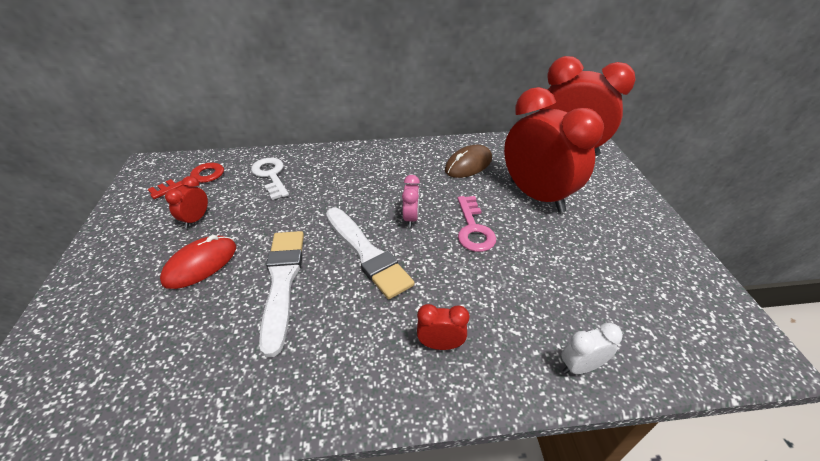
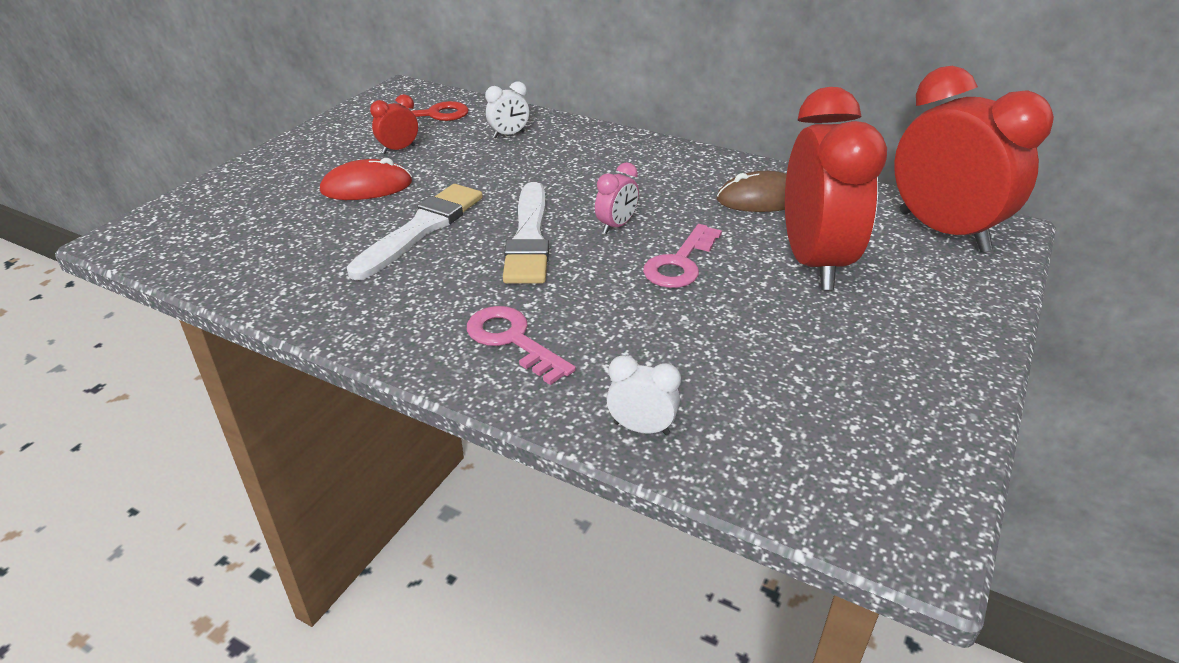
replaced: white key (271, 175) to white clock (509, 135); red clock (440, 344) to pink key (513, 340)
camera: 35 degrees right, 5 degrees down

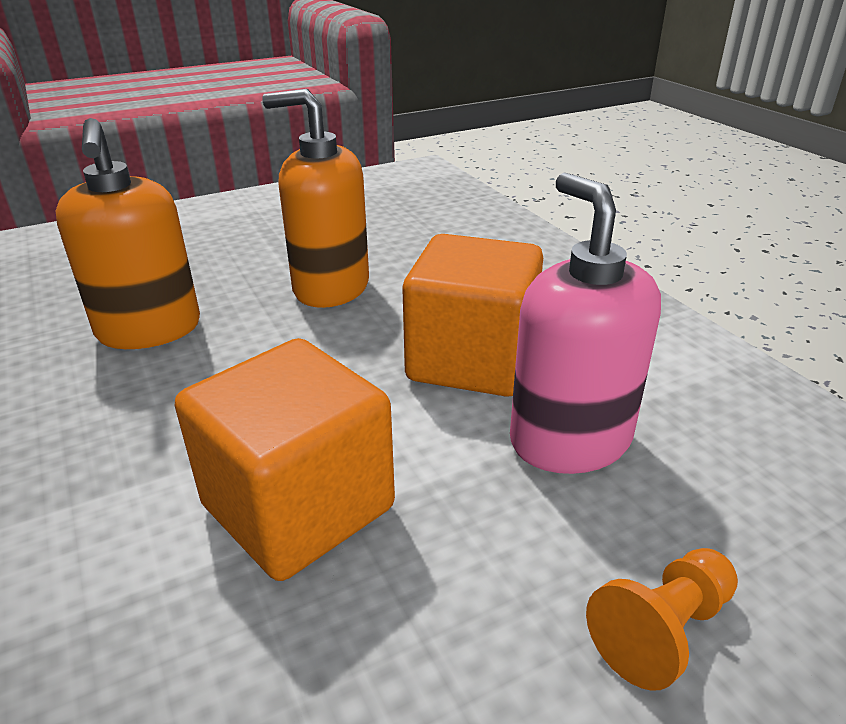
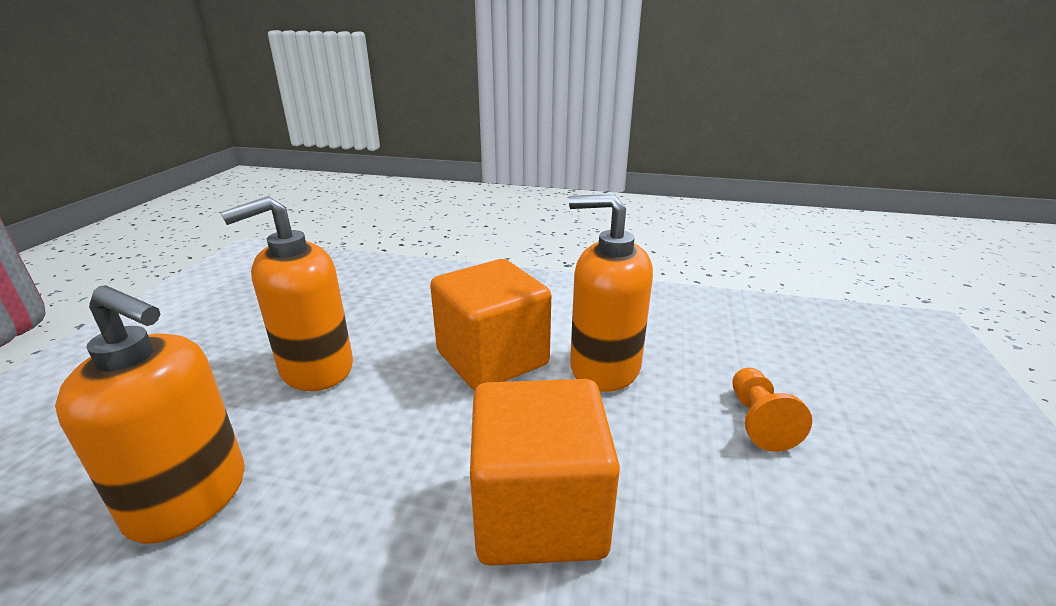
recoloured: pink soap dispenser (569, 440) to orange soap dispenser (604, 367)
camera: 50 degrees left, 5 degrees down

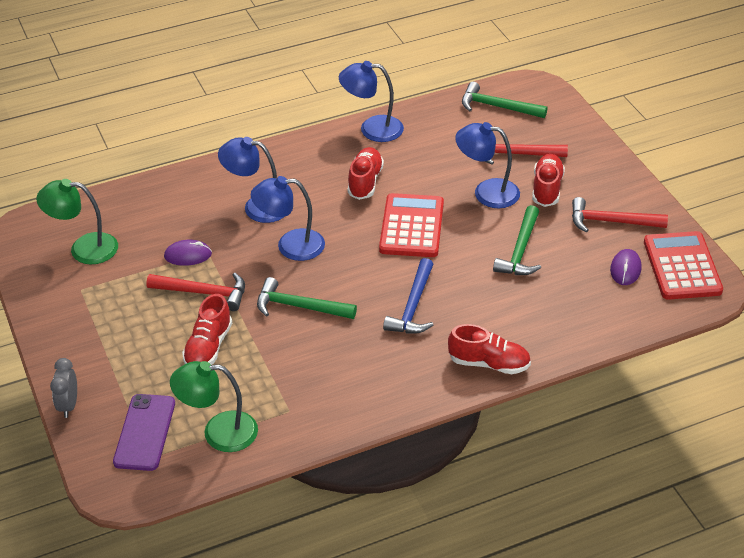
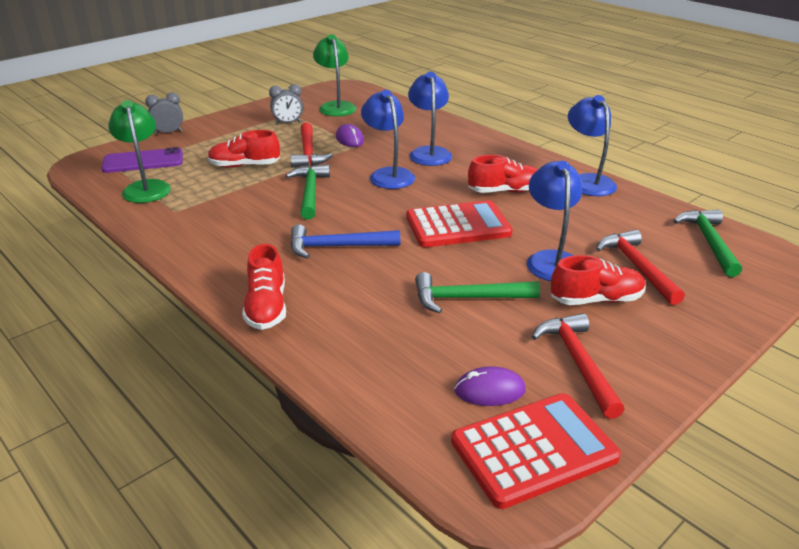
added: grey clock (288, 123)
camera: 70 degrees right, 10 degrees down

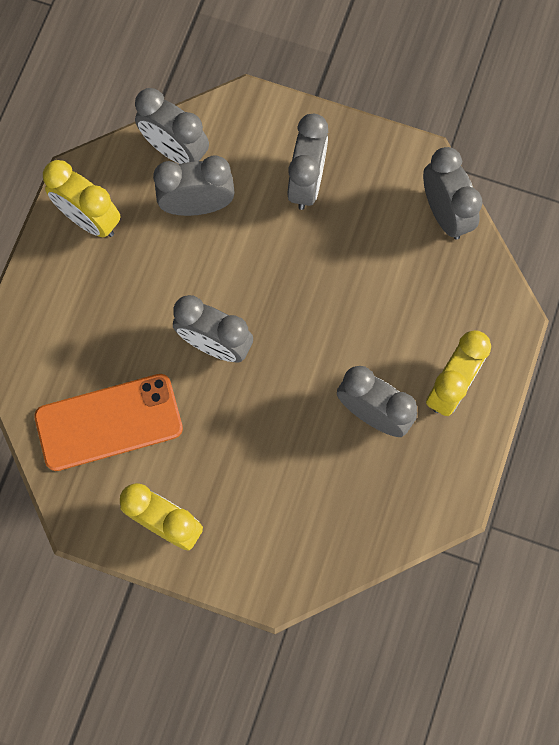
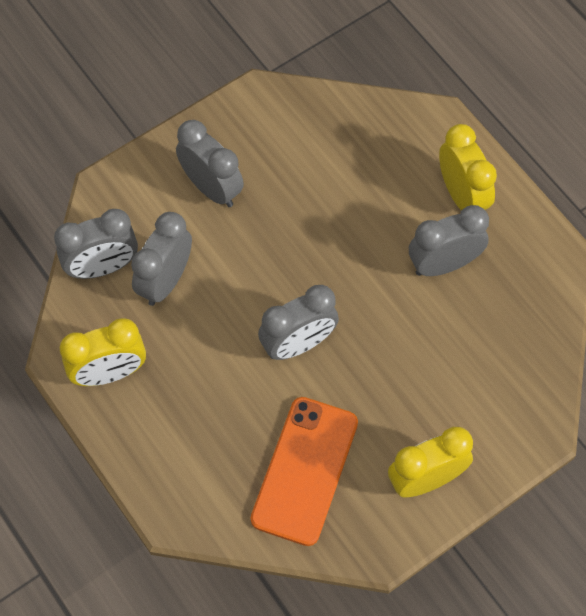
removed: grey clock (445, 213)
camera: 55 degrees left, 10 degrees down

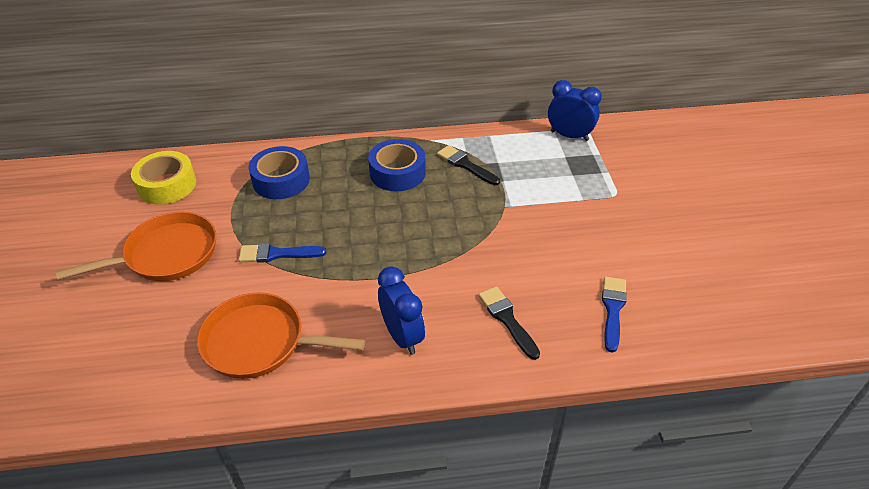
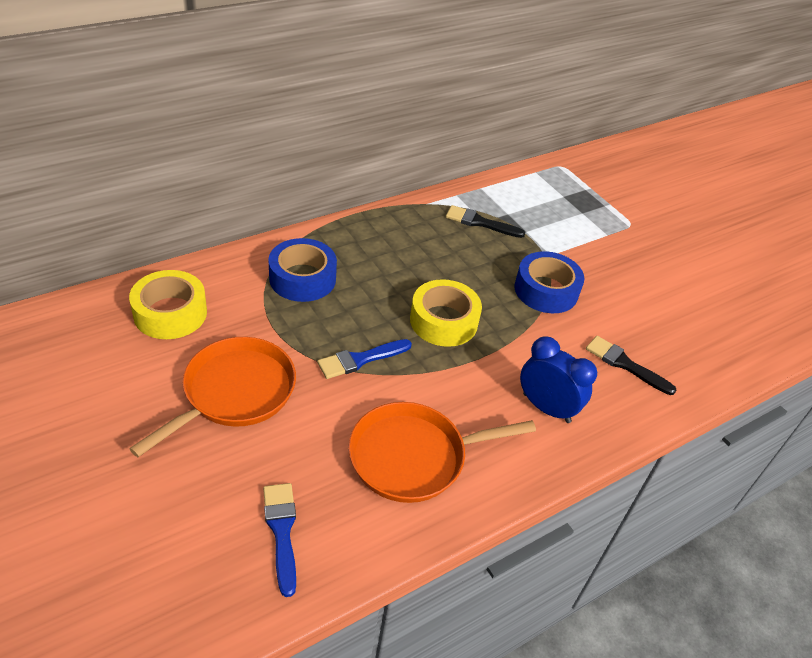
removed: blue clock (569, 136)
added: yellow tape (443, 321)
moved: blue tape (397, 173) to (546, 290); blue brush (613, 309) to (281, 531)
camera: 30 degrees left, 0 degrees up

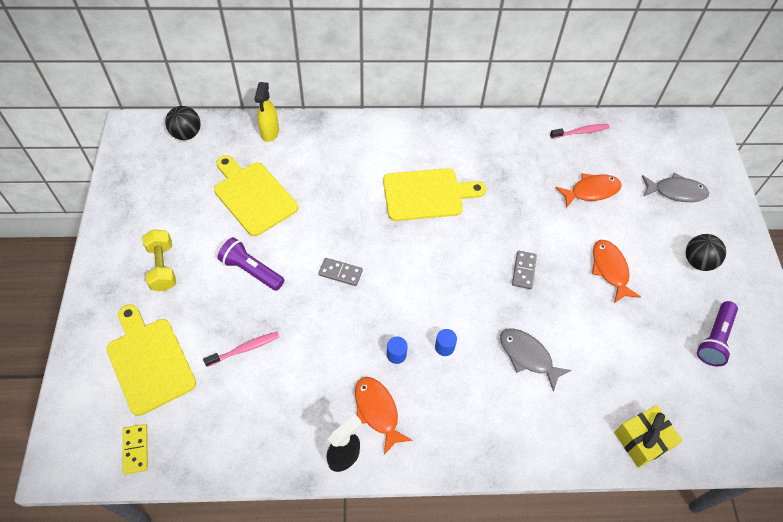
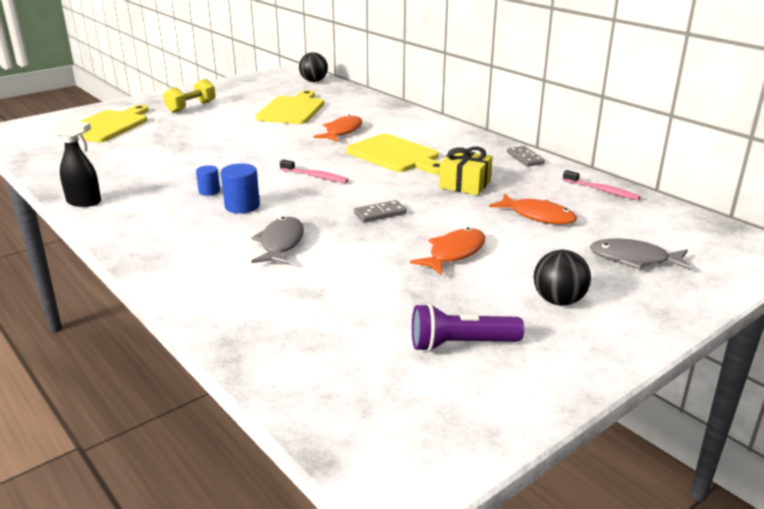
removed: yellow domino (136, 449); purple flashlight (251, 270); yellow spray bottle (270, 133)
moved: pink toothbrush (244, 349) to (315, 176); grey domino (340, 273) to (525, 158); orange fish (377, 411) to (342, 131); yellow gift (642, 440) to (465, 184)
turned: grey fish (676, 192) = (633, 259) 135 degrees clockwise
resized: blue cylinder (444, 347) = (242, 206) x1.58
camera: 55 degrees right, 30 degrees down

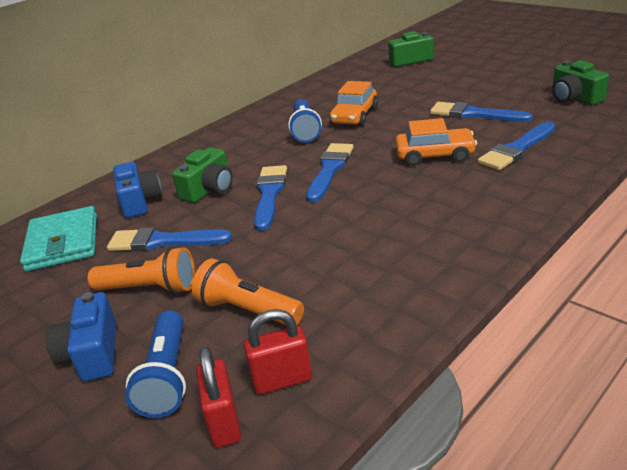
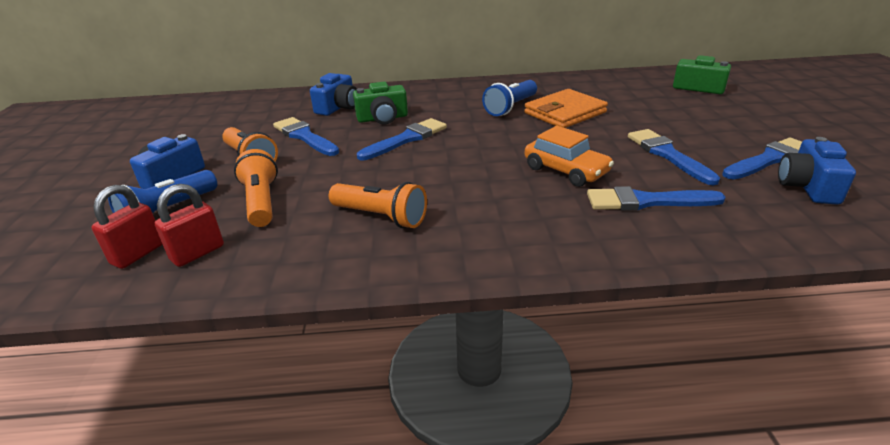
removed: turquoise wallet (63, 243)
added: orange flashlight (381, 217)
moved: blue brush (330, 169) to (769, 159)
replaced: orange car (354, 116) to orange wallet (565, 113)
recoloured: green camera (574, 98) to blue camera (807, 187)
turned: red padlock (282, 380) = (197, 253) 75 degrees counterclockwise
camera: 40 degrees right, 0 degrees up

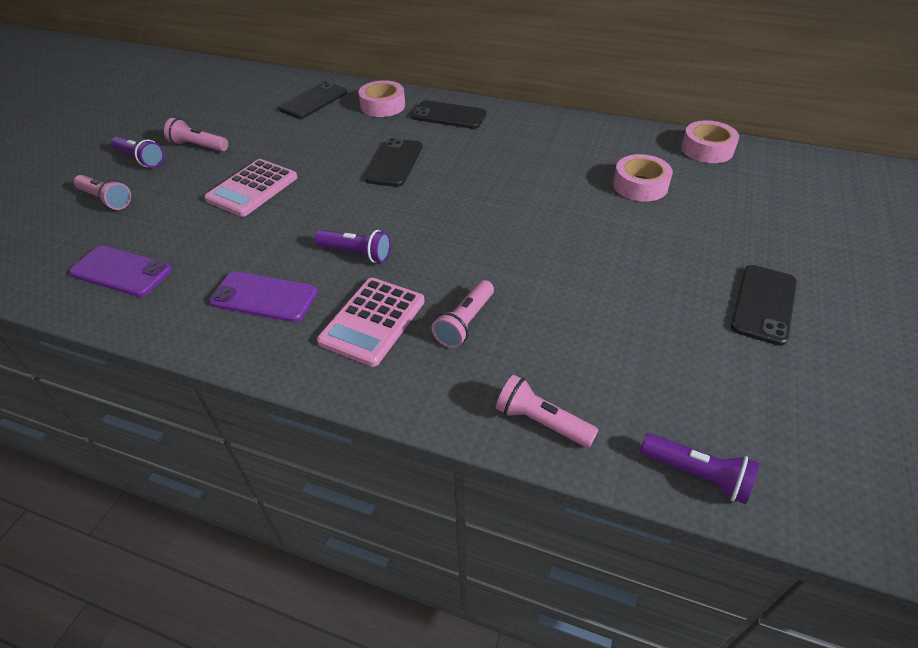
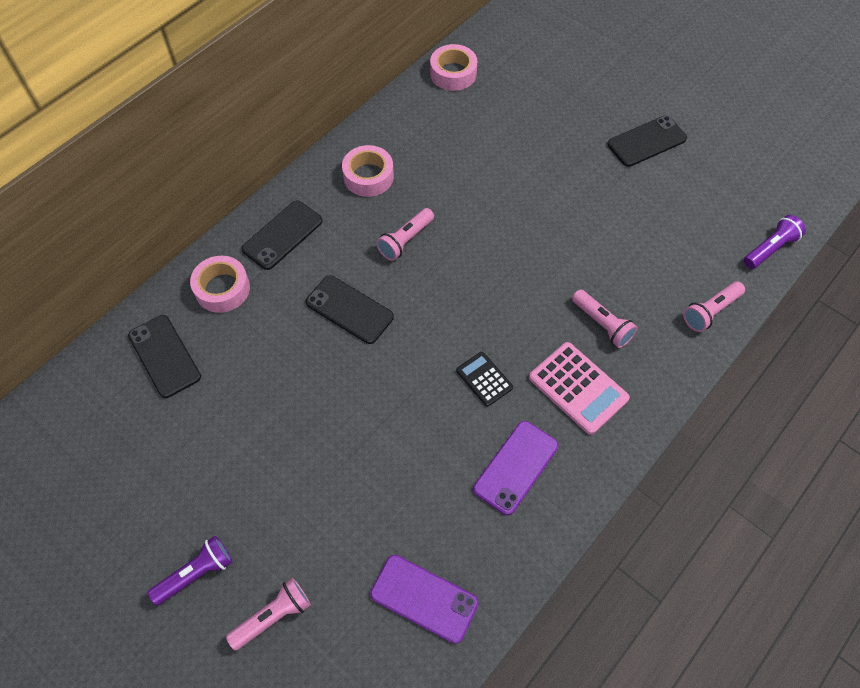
removed: pink calculator (252, 188)
moved: pink flashlight (198, 146) to (405, 240); pink tape (640, 185) to (368, 176)
replaced: purple flashlight (356, 253) to black calculator (484, 379)
turned: purple phone (121, 271) = (424, 598) 75 degrees clockwise; black phone (763, 304) = (646, 141) 75 degrees counterclockwise
camera: 70 degrees left, 15 degrees up

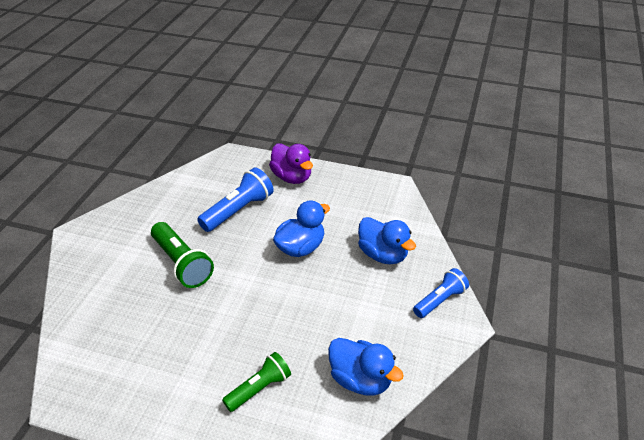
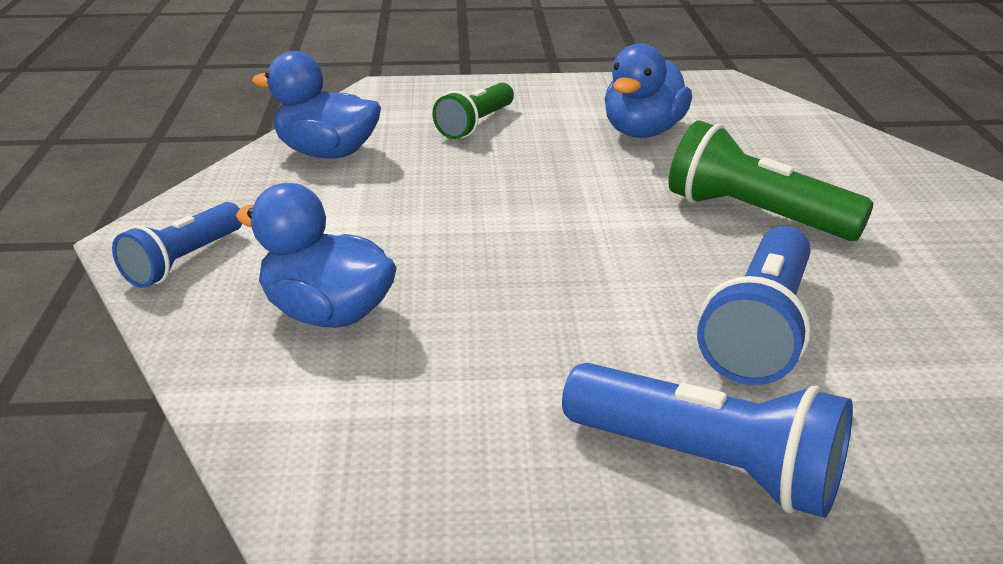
moved: blue duck (300, 248) to (643, 132)
replaced: purple duck (292, 177) to blue flashlight (708, 465)
camera: 160 degrees right, 10 degrees down

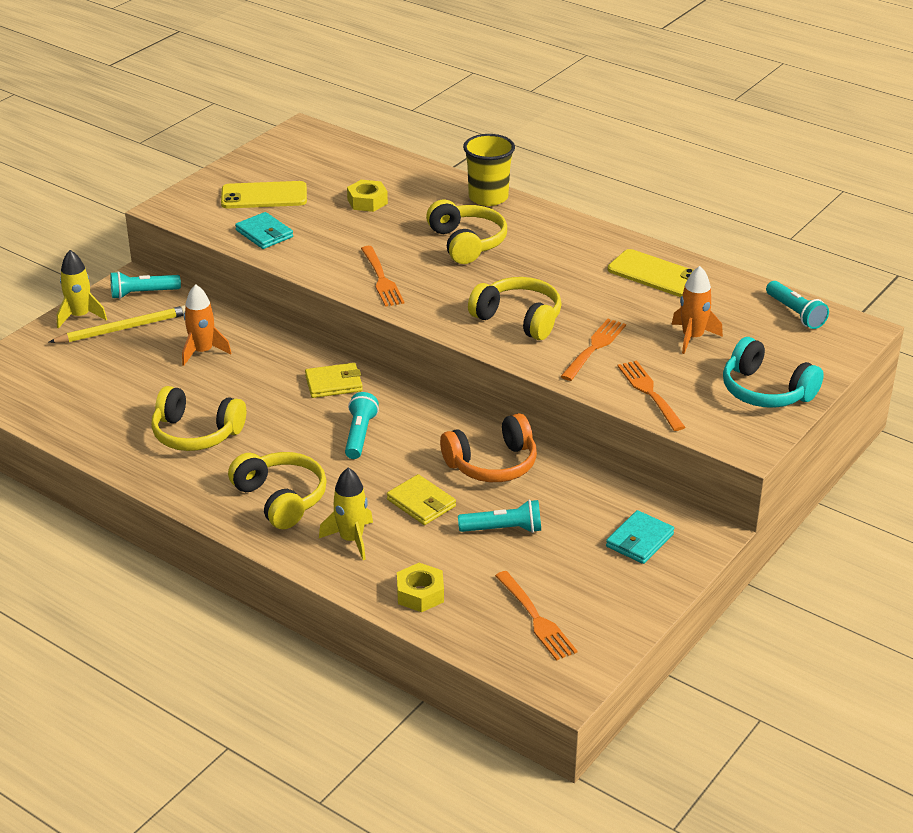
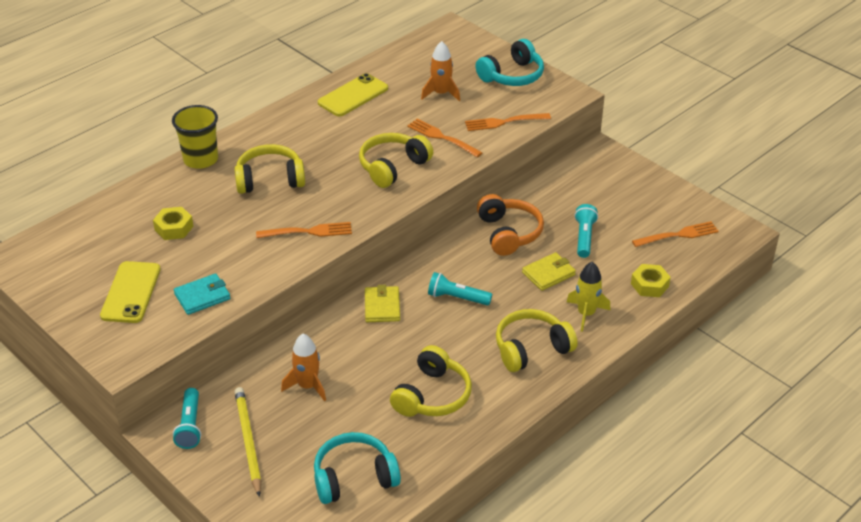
removed: yellow rocket (80, 316); turquoise wallet (639, 540); turquoise flashlight (795, 313)
added: turquoise headphones (354, 477)
camera: 80 degrees left, 5 degrees up

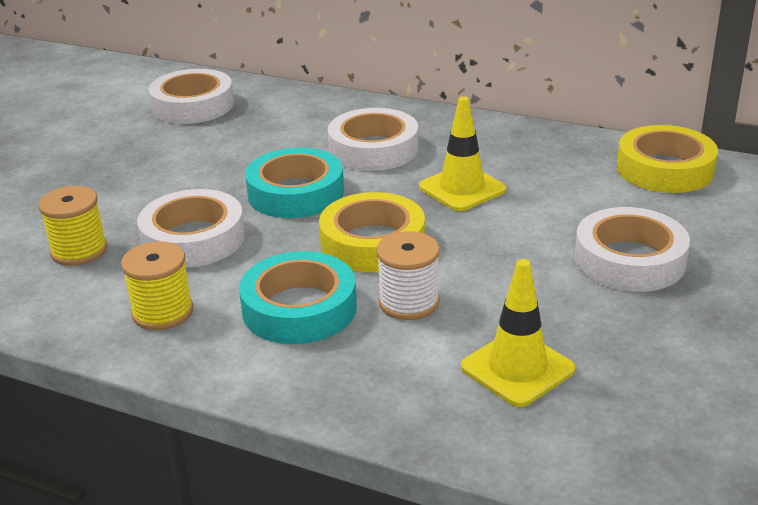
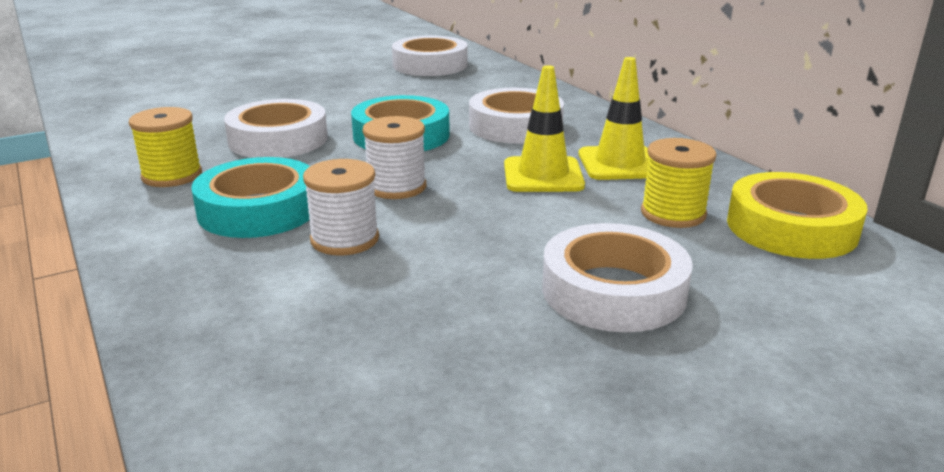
moved: yellow spool (79, 251) to (673, 213); yellow traffic cone (517, 368) to (619, 164)
replaced: yellow tape (372, 243) to white spool (396, 187)
camera: 35 degrees right, 5 degrees down

